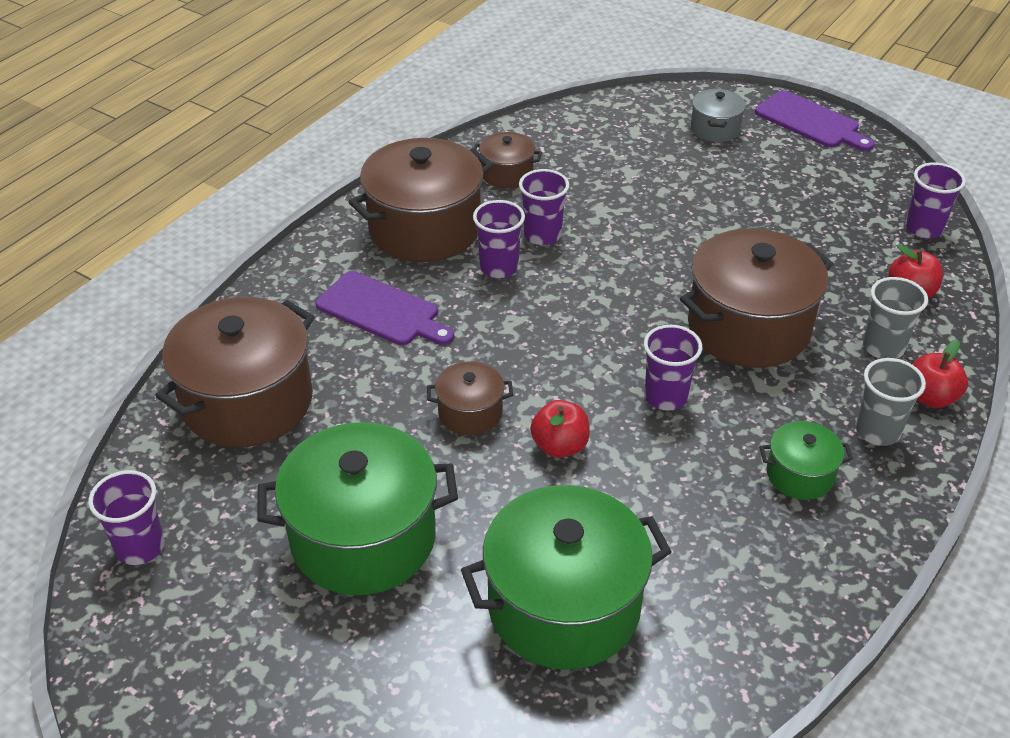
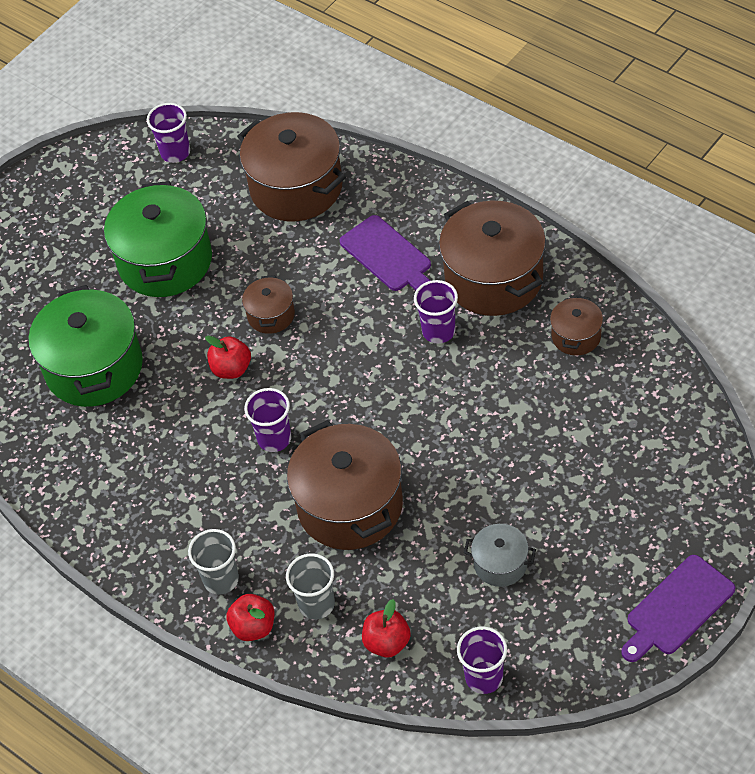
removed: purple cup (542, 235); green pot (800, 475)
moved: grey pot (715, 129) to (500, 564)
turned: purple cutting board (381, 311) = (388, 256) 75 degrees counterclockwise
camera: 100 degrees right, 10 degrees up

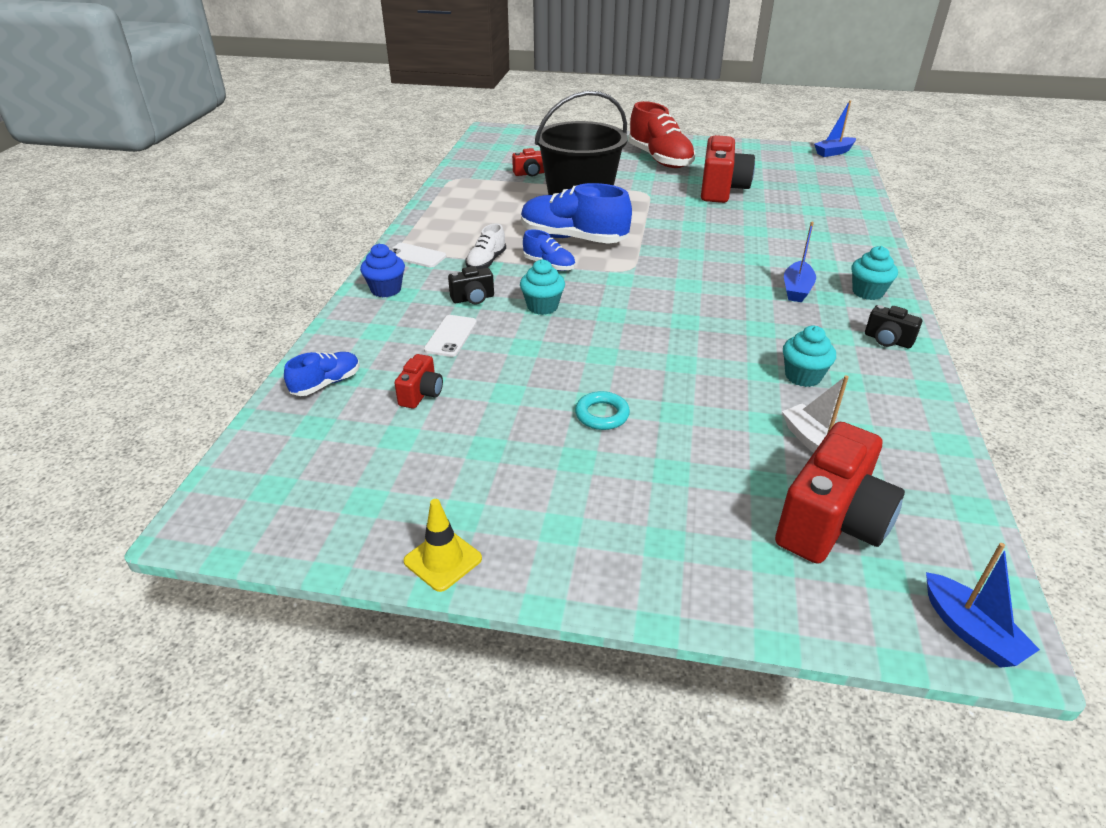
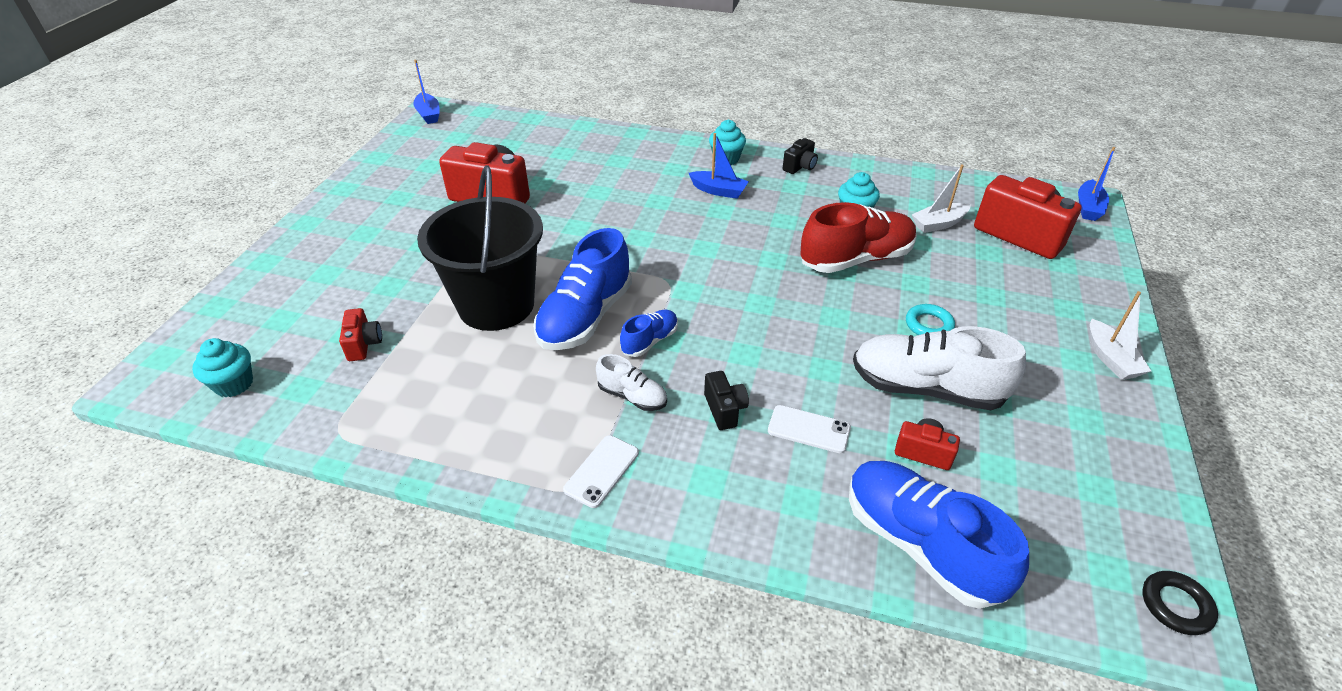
removed: blue cupcake (386, 290); yellow traffic cone (443, 560)
added: white shoe (926, 388); white boat (1110, 359); black ring (1176, 605)
moved: turquoise cupcake (542, 306) to (234, 384); red shoe (659, 159) to (856, 259)
turned: blue boat (970, 631) = (1088, 207) 135 degrees clockwise
resized: blue shoe (326, 384) = (920, 544) x1.97
camera: 85 degrees left, 5 degrees up

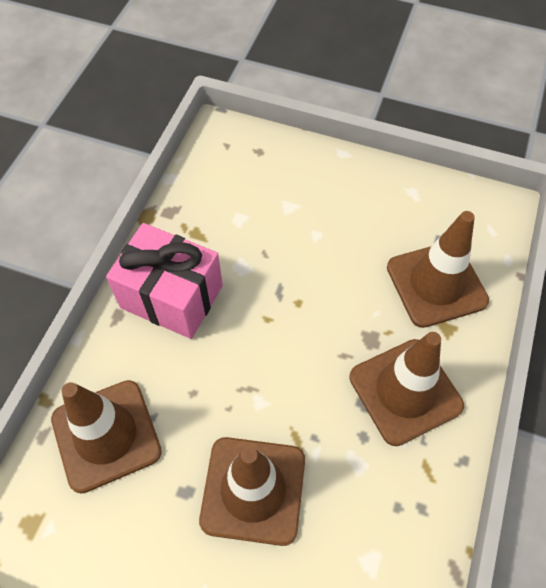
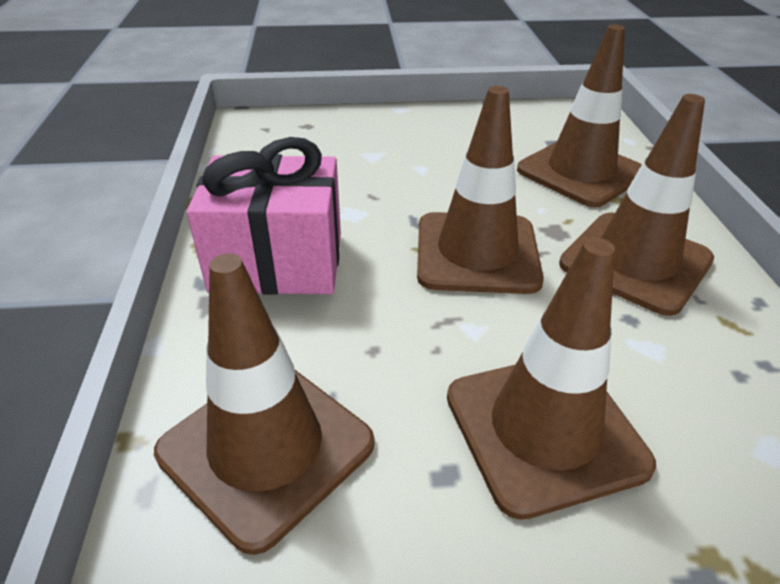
added: brown traffic cone (477, 253)
camera: 25 degrees left, 20 degrees down

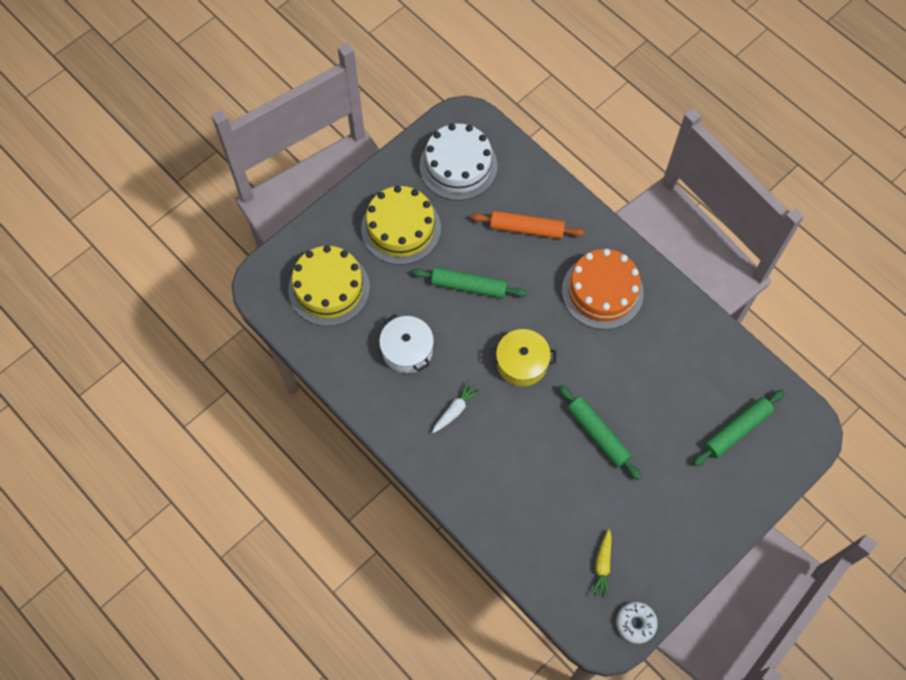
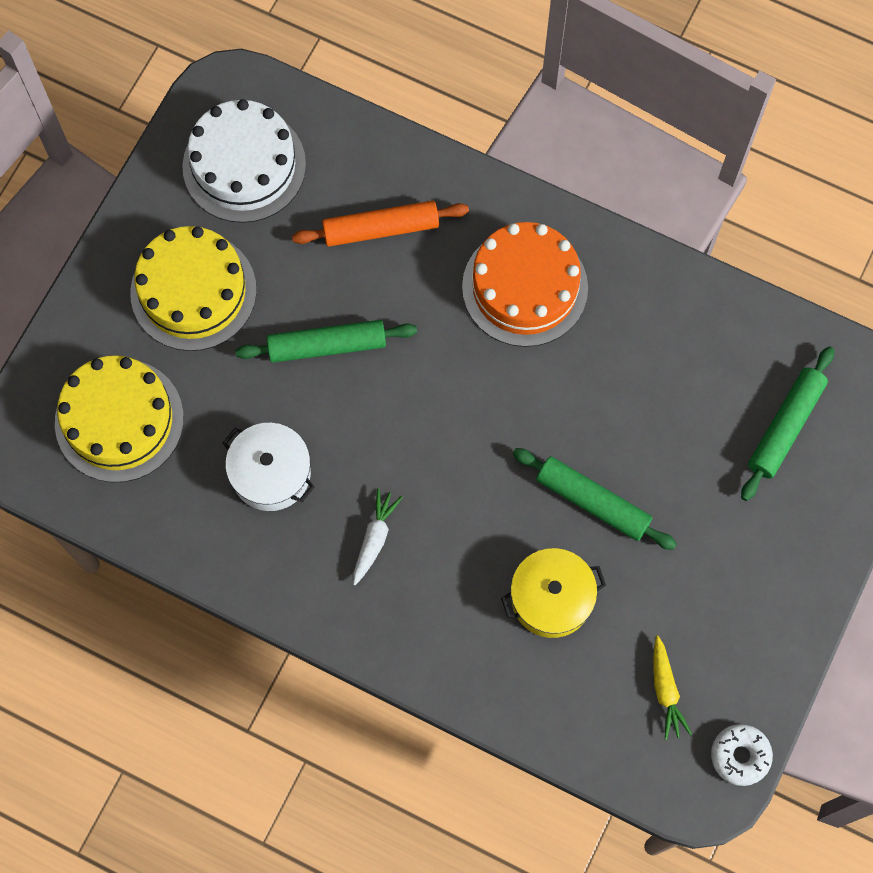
moved: yellow pot (522, 363) to (551, 598)
camera: 20 degrees left, 5 degrees up

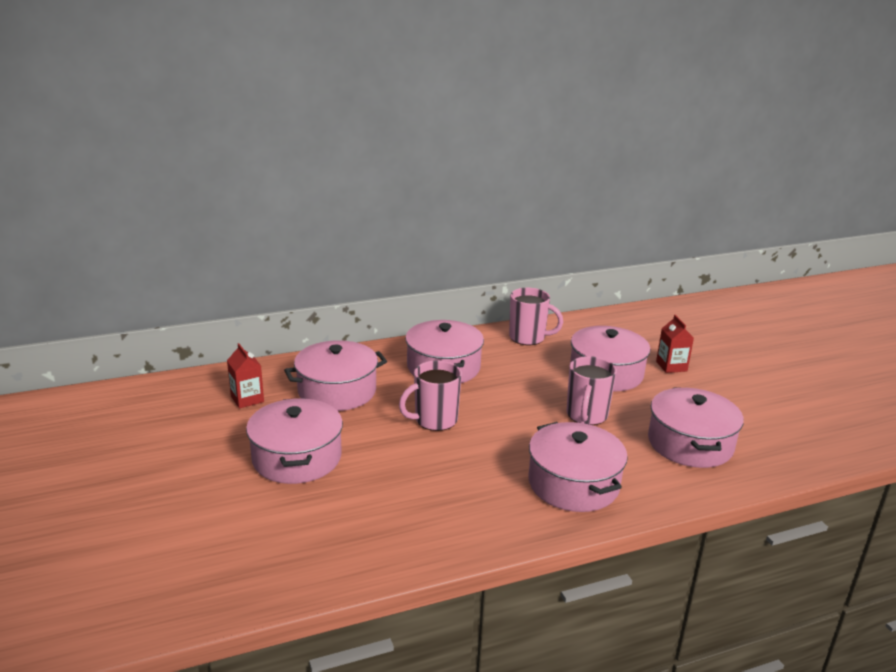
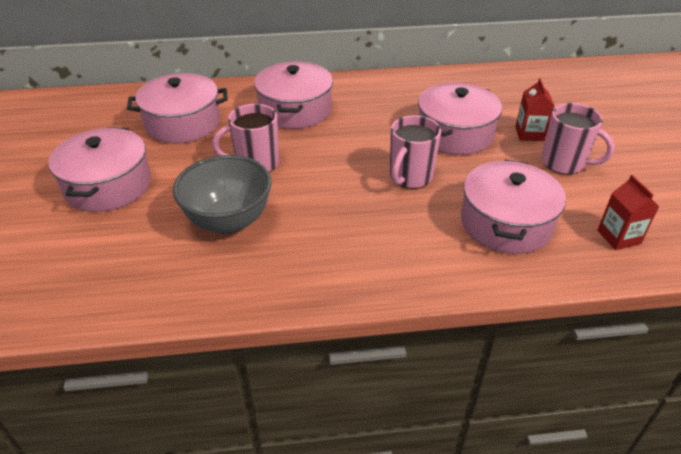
removed: pink pot (573, 484)
added: grey bowl (228, 221)
moved: red carton (247, 399) to (618, 237); pink mug (528, 338) to (564, 163)
camera: 15 degrees right, 15 degrees up

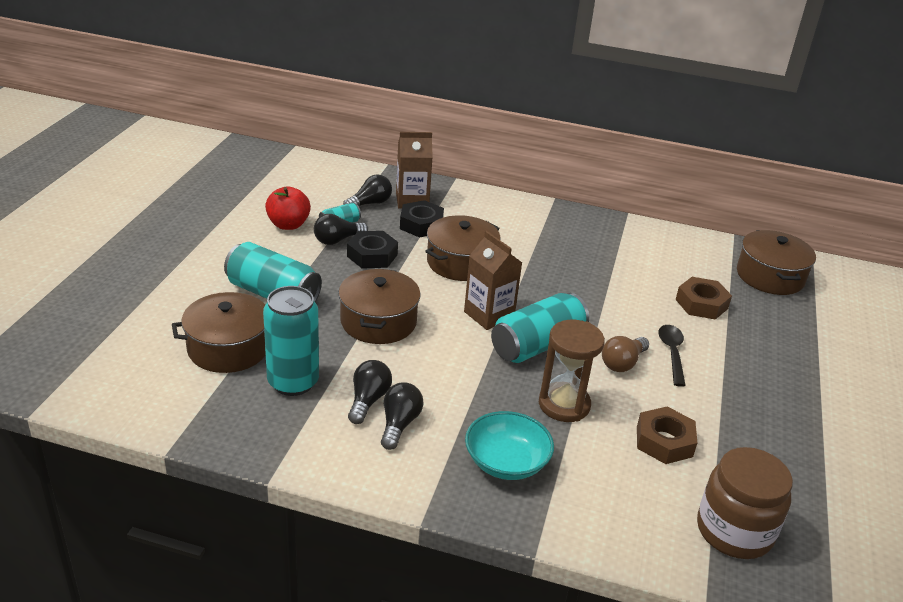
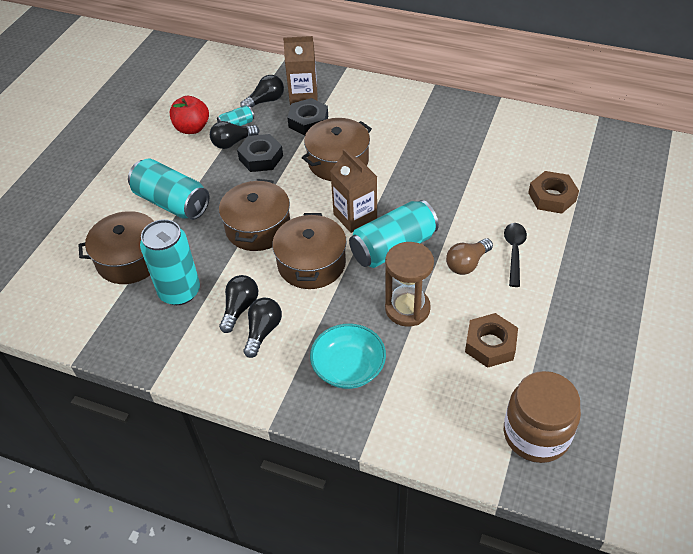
moved: brown pot (770, 276) to (311, 263)
camera: 10 degrees right, 15 degrees up

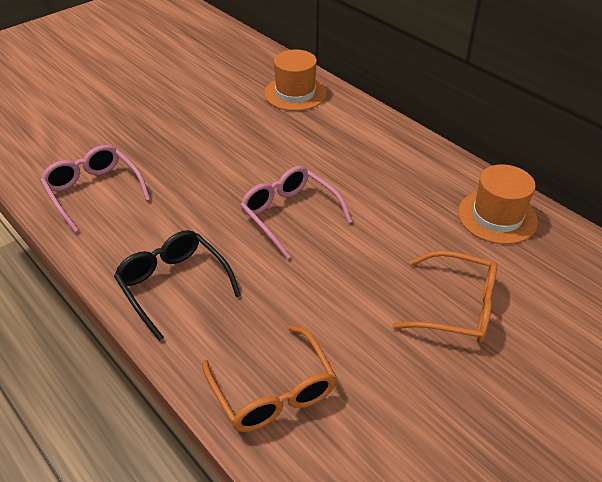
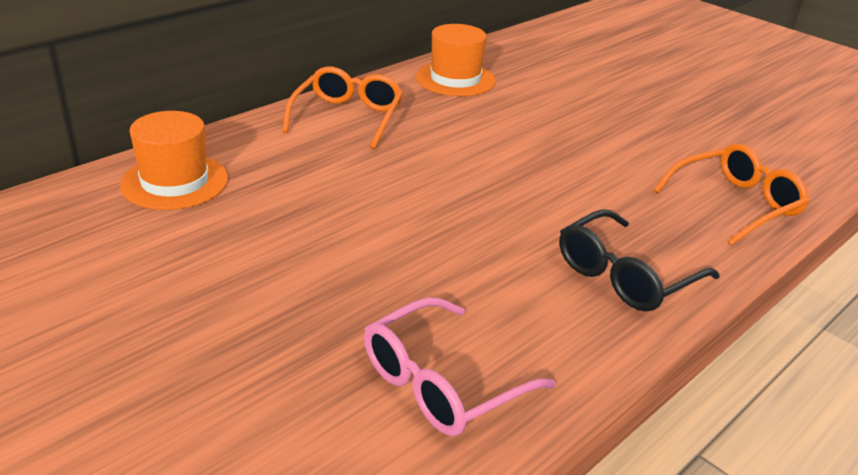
removed: pink glasses (289, 215)
moved: orange glasses (456, 307) to (347, 117)
camera: 95 degrees left, 10 degrees down

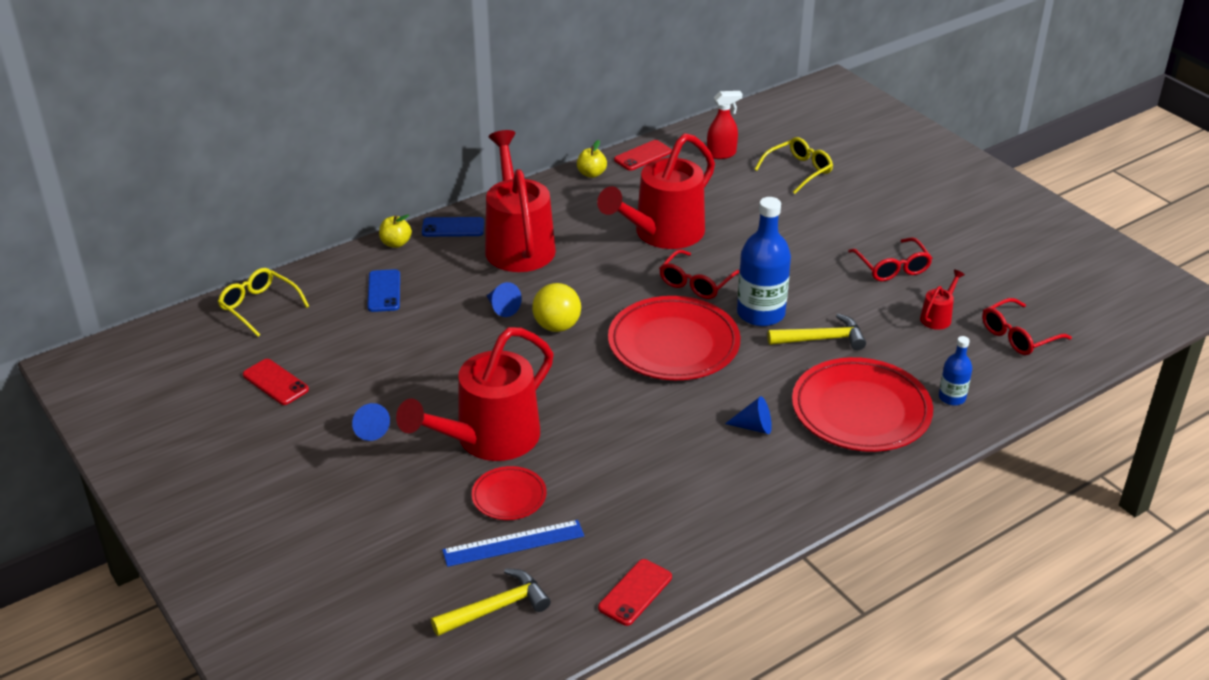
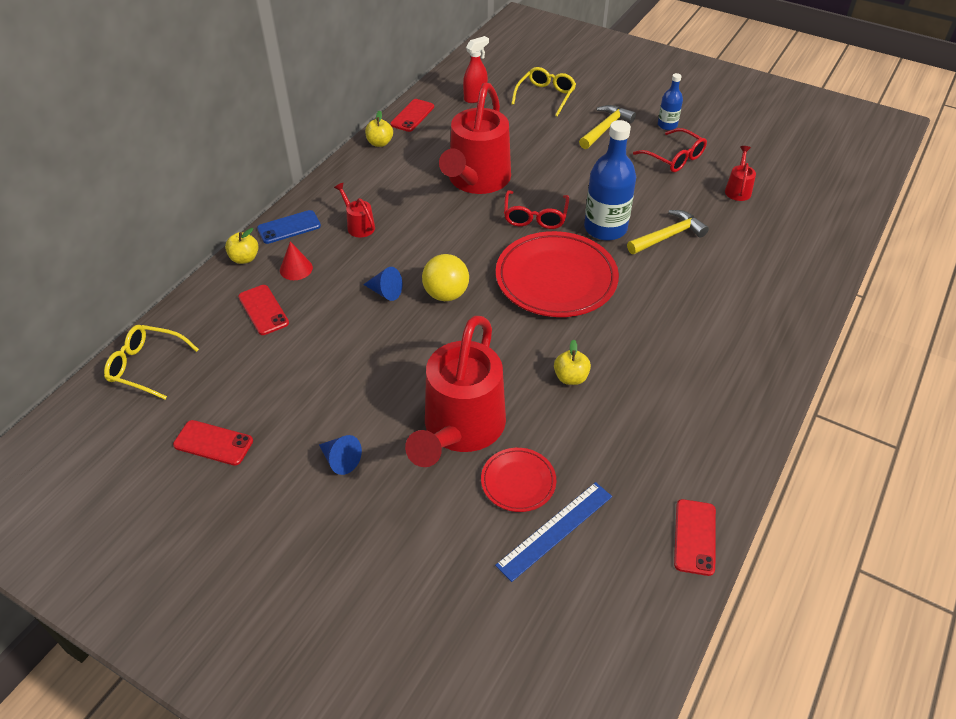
removed: blue cone (754, 427); red plate (861, 410); red glasses (1018, 336)
added: red cone (296, 269); yellow apple (570, 377)
moved: yellow hammer (496, 608) to (605, 128); blue bottle (952, 397) to (667, 125)
recoloured: blue phone (384, 291) to red phone (263, 310)
resized: red watering can (518, 243) = (358, 225) x0.41
camera: 25 degrees left, 10 degrees up

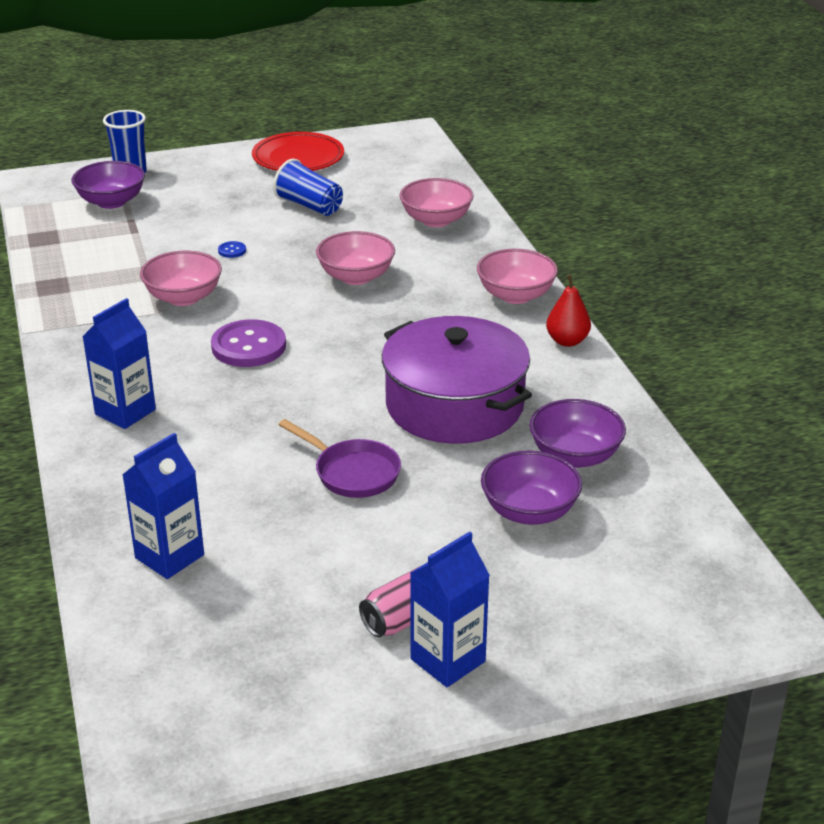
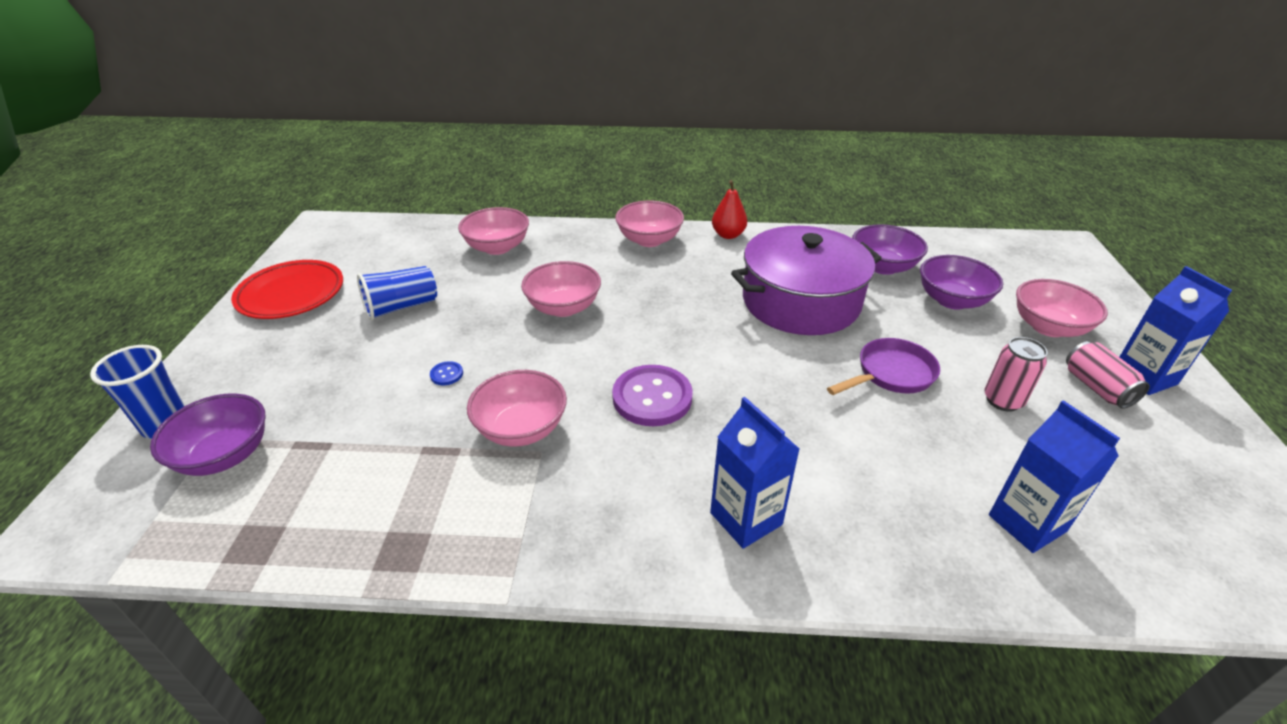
added: pink can (1003, 400); pink bowl (1048, 327)
camera: 70 degrees left, 5 degrees up

